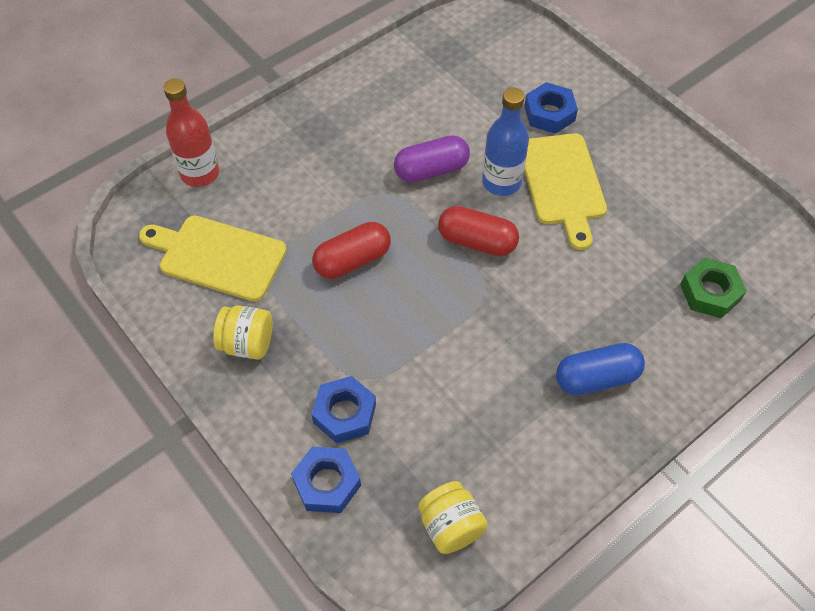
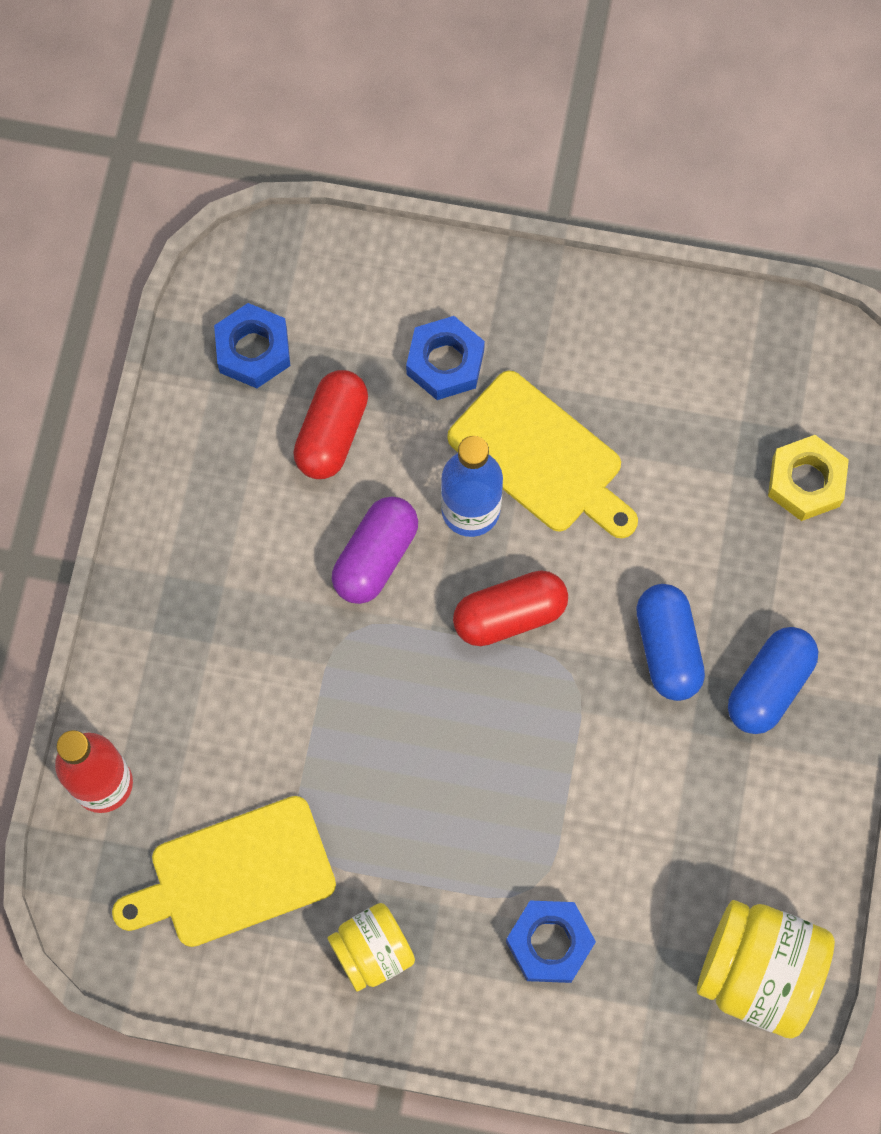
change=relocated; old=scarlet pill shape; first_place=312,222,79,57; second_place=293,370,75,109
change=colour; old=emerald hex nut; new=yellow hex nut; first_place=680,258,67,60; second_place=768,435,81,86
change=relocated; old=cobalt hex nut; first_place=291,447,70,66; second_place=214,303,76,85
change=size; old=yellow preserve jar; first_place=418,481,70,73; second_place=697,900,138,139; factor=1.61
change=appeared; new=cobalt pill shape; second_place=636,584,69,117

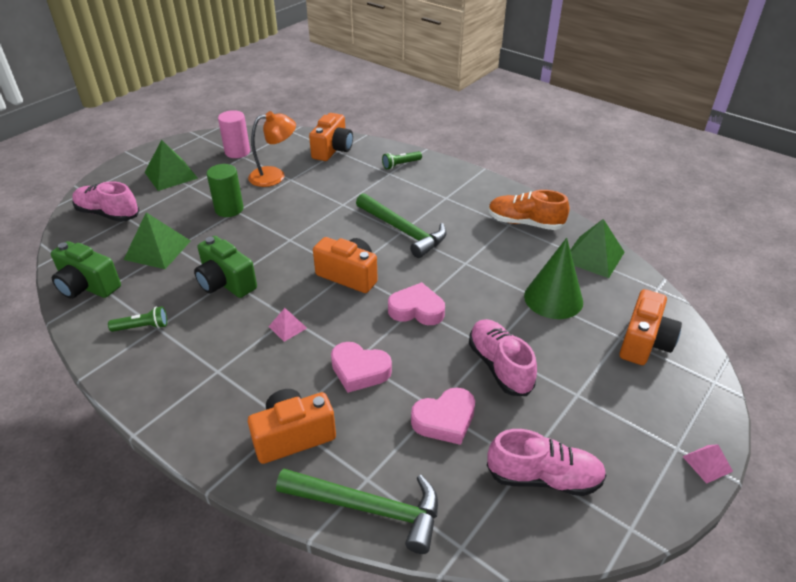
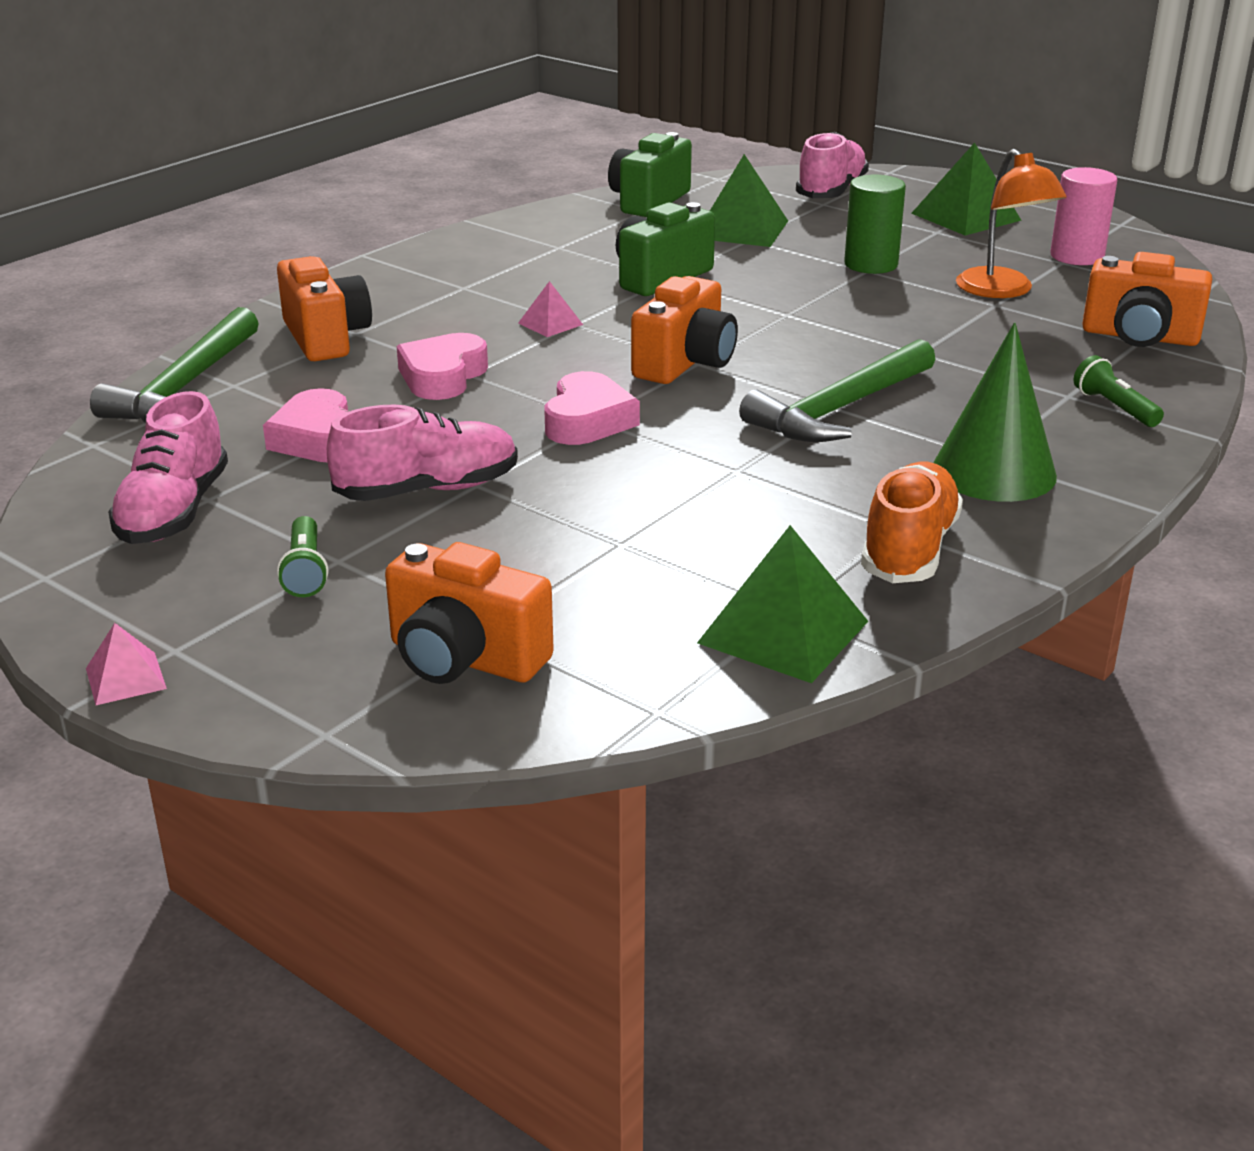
change=relocated; old=emerald cone shape; first_place=524,238,59,81; second_place=934,322,123,180
change=relocated; old=emerald pocket torch; first_place=108,306,59,26; second_place=277,516,51,81

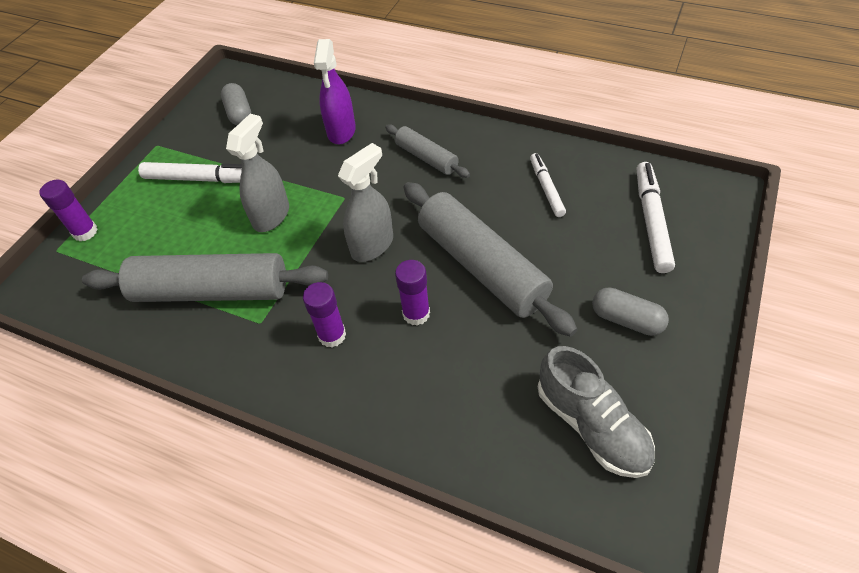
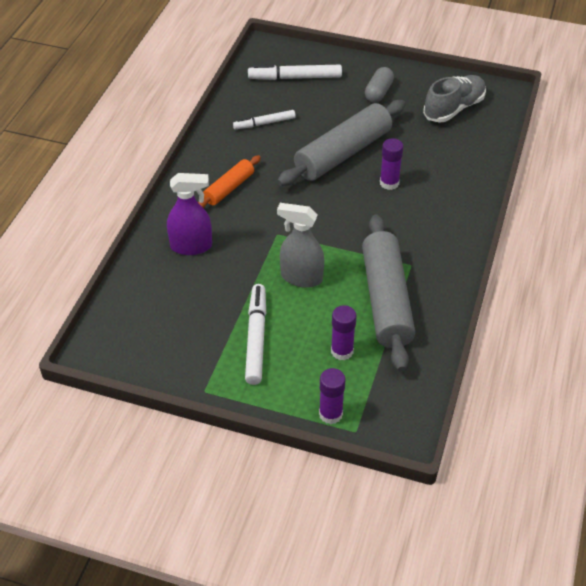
change=missing; old=ash-grey pill shape; first_place=221,83,31,42
change=colour; old=ash-grey dough roller; new=bright orange dough roller; first_place=385,124,85,54; second_place=198,155,63,53
change=missing; old=ash-grey spray bottle; first_place=338,143,55,119
change=relocated; old=purple stick of glue; first_place=303,282,43,65; second_place=331,305,26,55

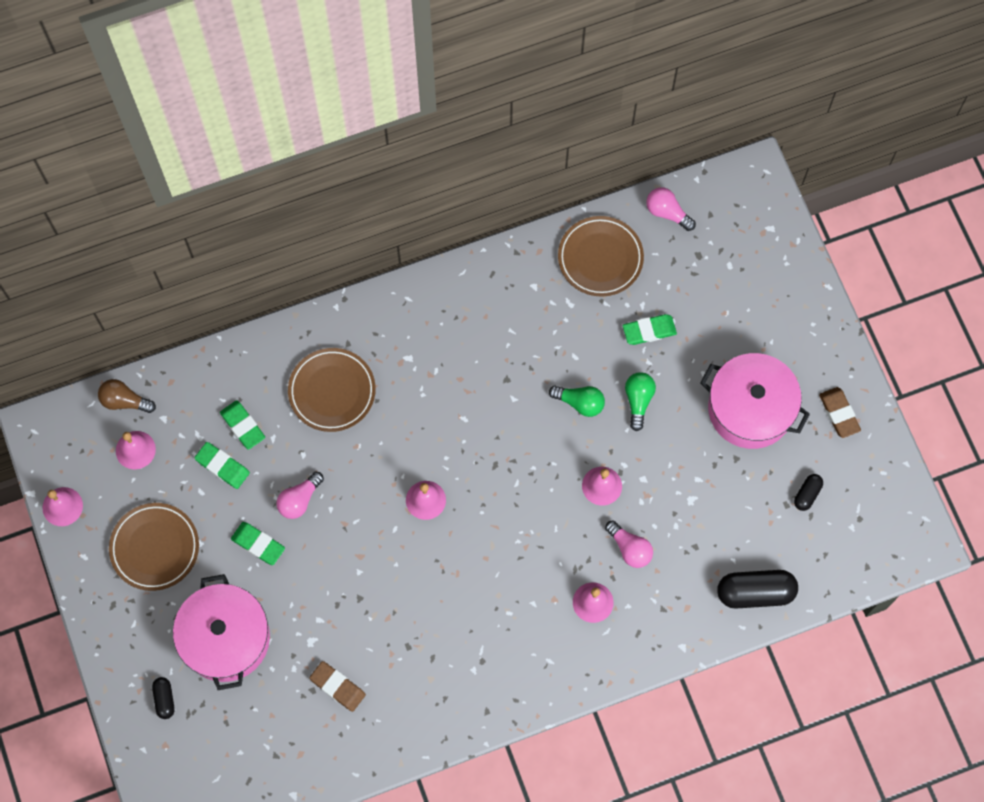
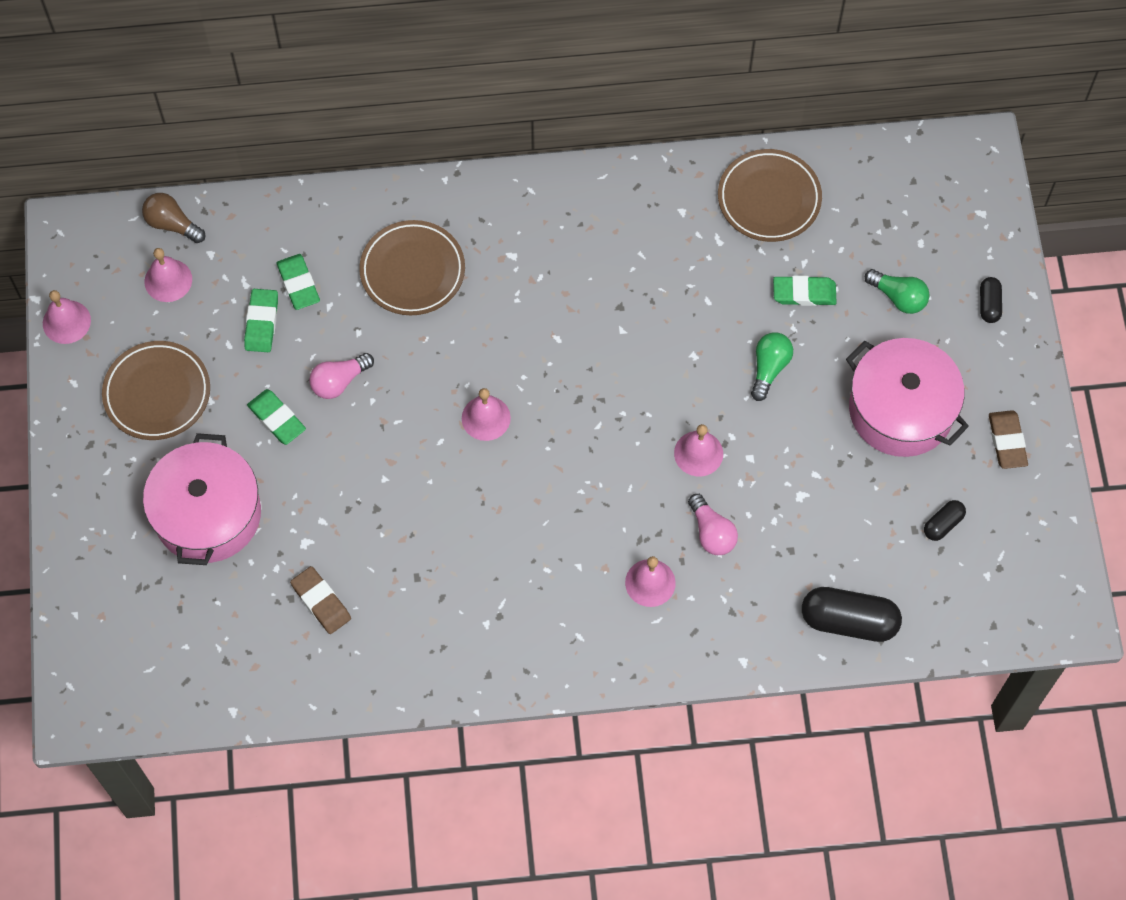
change=missing; old=rosy bulb; first_place=646,187,50,44
change=relocated; old=emerald bulb; first_place=549,386,56,31; second_place=865,269,65,45
change=spun; old=emerald eraser; first_place=195,442,55,47; second_place=244,289,34,63; degrees=45
change=relocated; old=jet-black pill shape; first_place=152,677,23,42; second_place=980,277,22,46

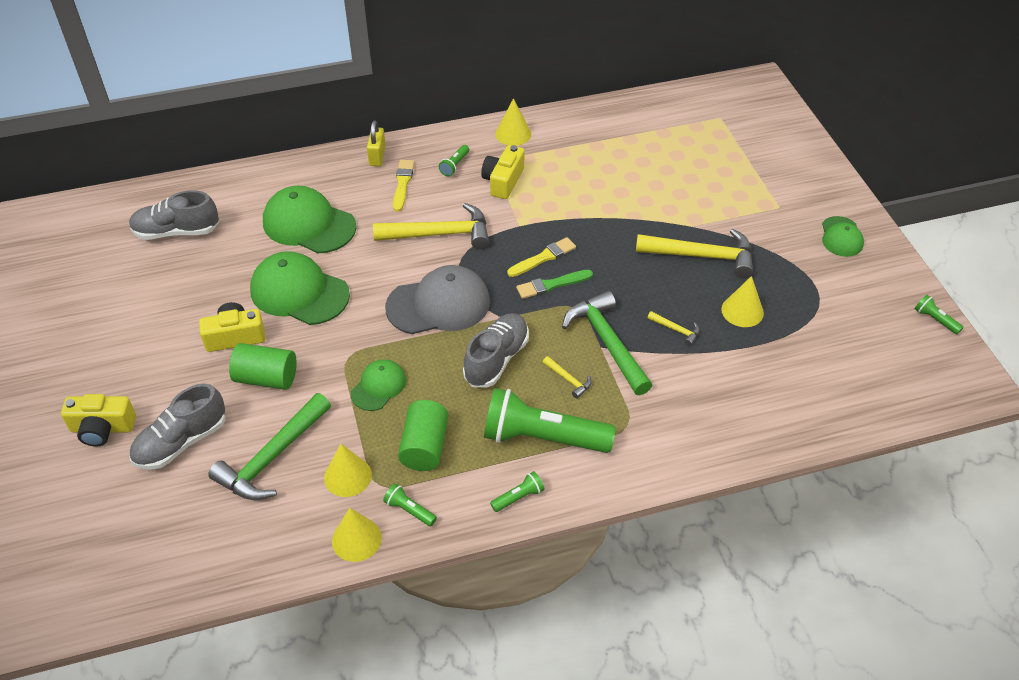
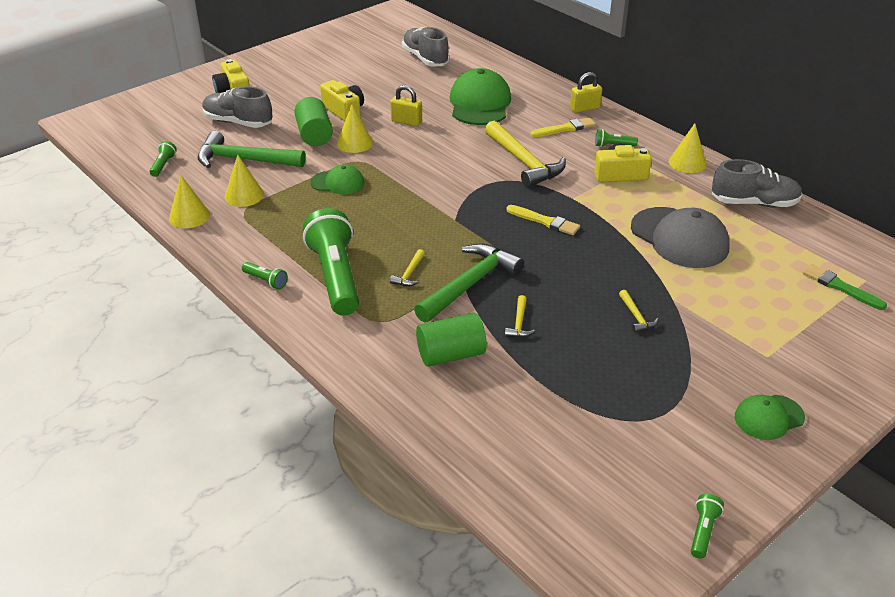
change=size; old=yellow carpenter's hammer; first_place=636,229,117,49; second_place=619,290,40,43; factor=0.44
change=exchanged; old=emerald peaked cap; new=yellow small lock; first_place=250,251,100,74; second_place=390,85,32,41
change=relocated; old=ash-grey peaked cap; first_place=385,265,105,69; second_place=631,207,99,61
change=relocated; old=emerald brush; first_place=516,270,77,29; second_place=803,264,84,46
change=relocated; old=yellow cone shape; first_place=721,276,43,51; second_place=337,104,36,49
change=relocated; old=ash-grey sneaker; first_place=463,313,66,75; second_place=712,159,90,48
change=relocated; old=emerald cylinder; first_place=398,400,50,71; second_place=416,313,71,54
change=relocated; old=emerald pocket torch; first_place=383,483,54,43; second_place=150,141,27,36

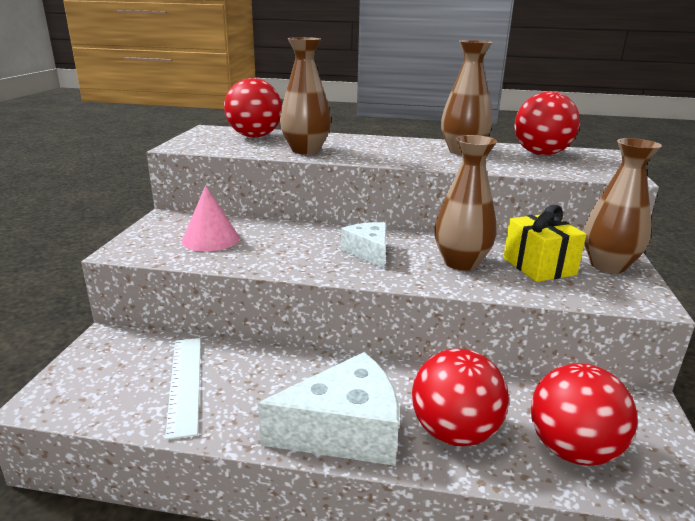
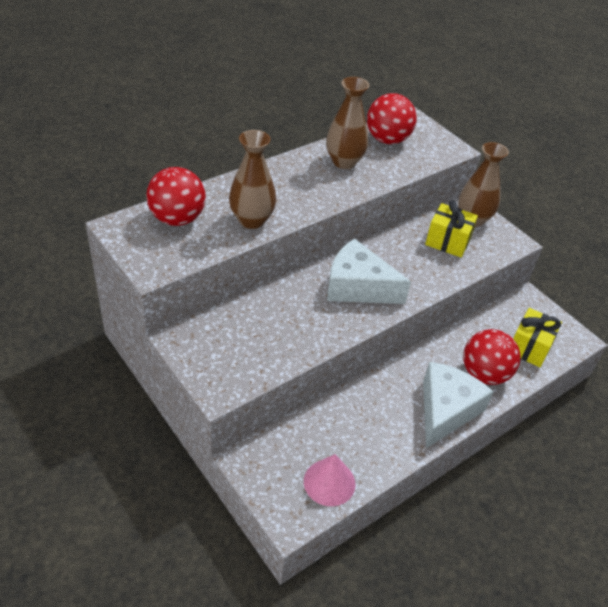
change=missing; old=dark brown vase; first_place=435,135,62,136
change=relocated; old=rosy cone shape; first_place=182,185,58,67; second_place=304,454,51,52
change=size; old=snow-white cheese wedge; first_place=341,222,45,46; second_place=327,239,84,65; factor=1.72
change=missing; old=snow-white measuring stick; first_place=165,338,36,102
change=exchanged; old=scarlet sphere; new=yellow gift; first_place=531,363,107,103; second_place=513,308,49,59

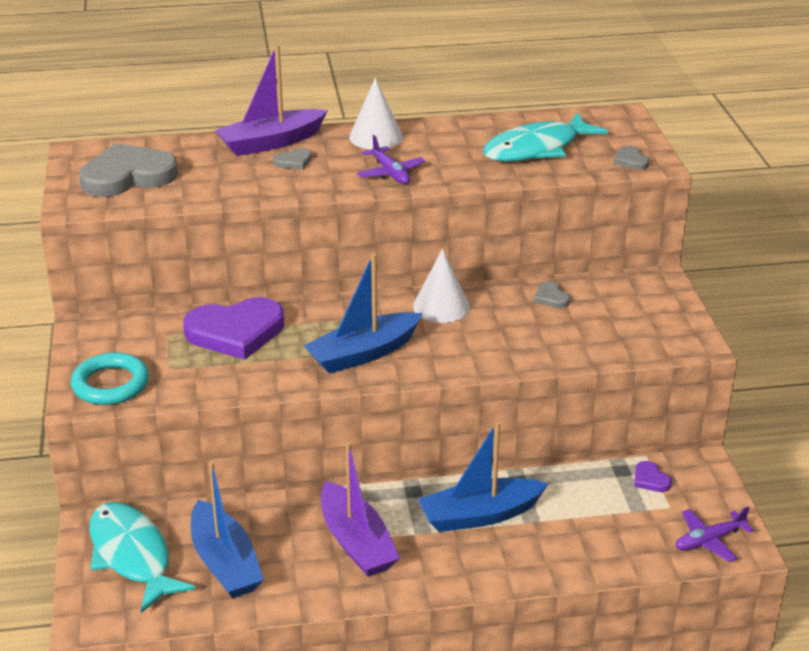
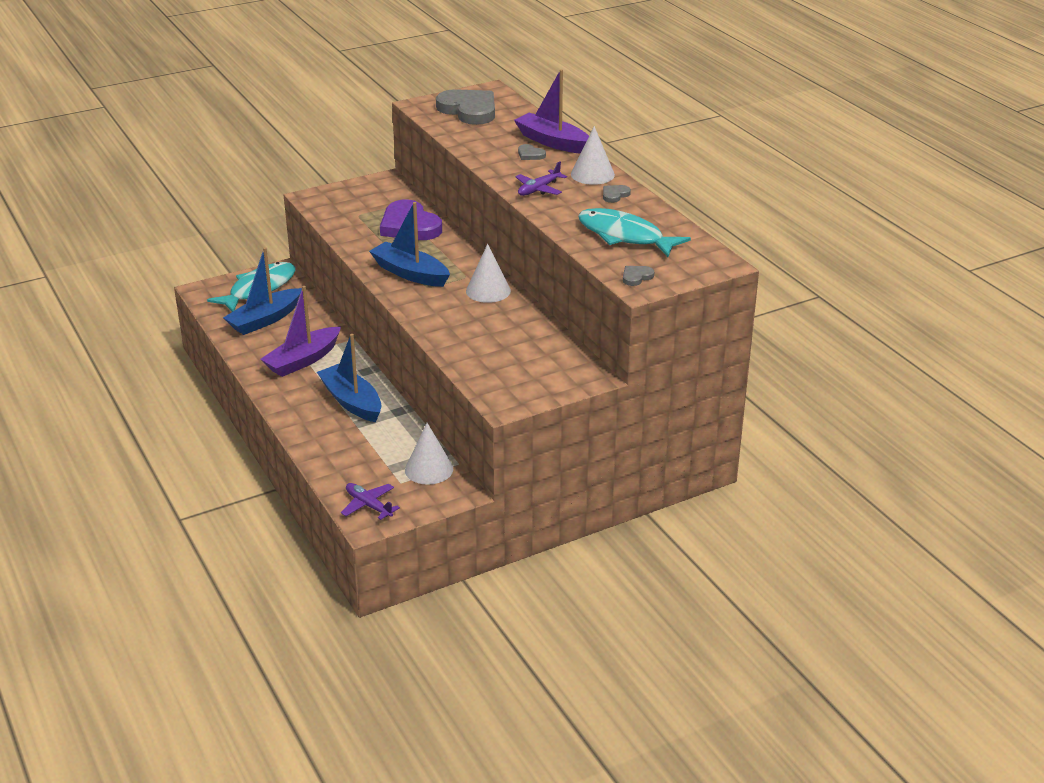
change=relocated; old=ash-grey heart; first_place=534,281,36,27; second_place=603,185,28,18
change=missing; old=teal ring; first_place=71,352,78,53
change=exchanged; old=purple heart; new=snow-white cone shape; first_place=634,461,38,31; second_place=405,423,48,62

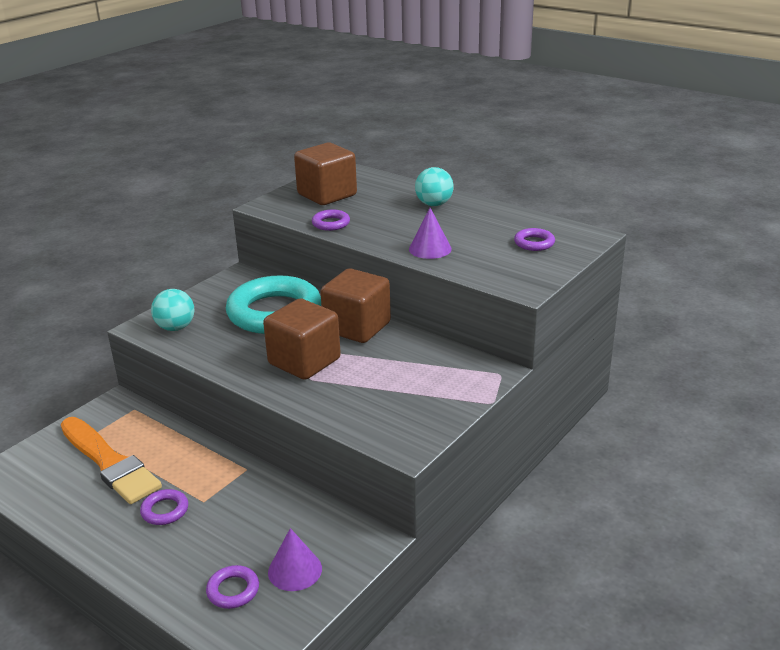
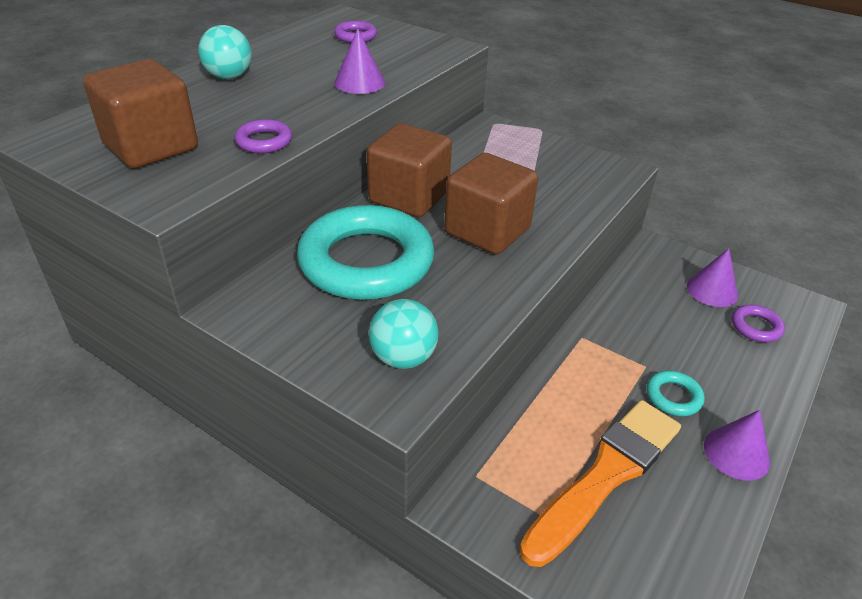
change=colour; old=purple ring; new=teal ring; first_place=140,489,48,36; second_place=647,371,58,45
change=appeared; new=purple cone shape; second_place=704,410,66,71

